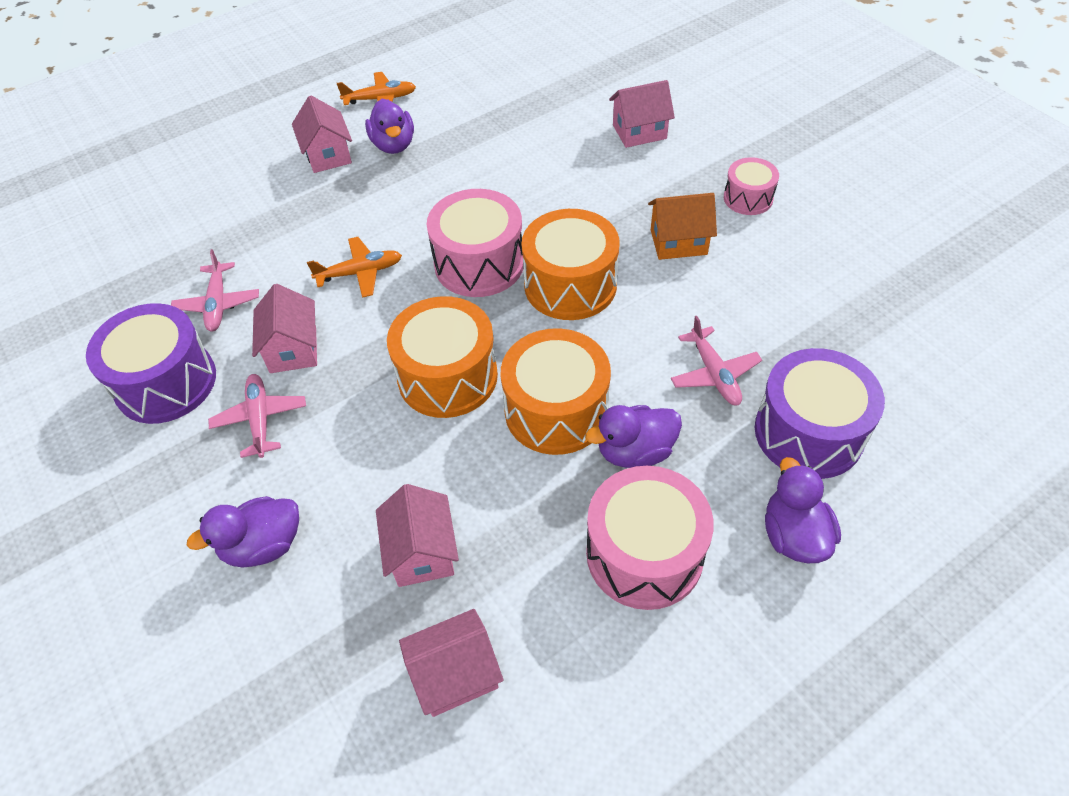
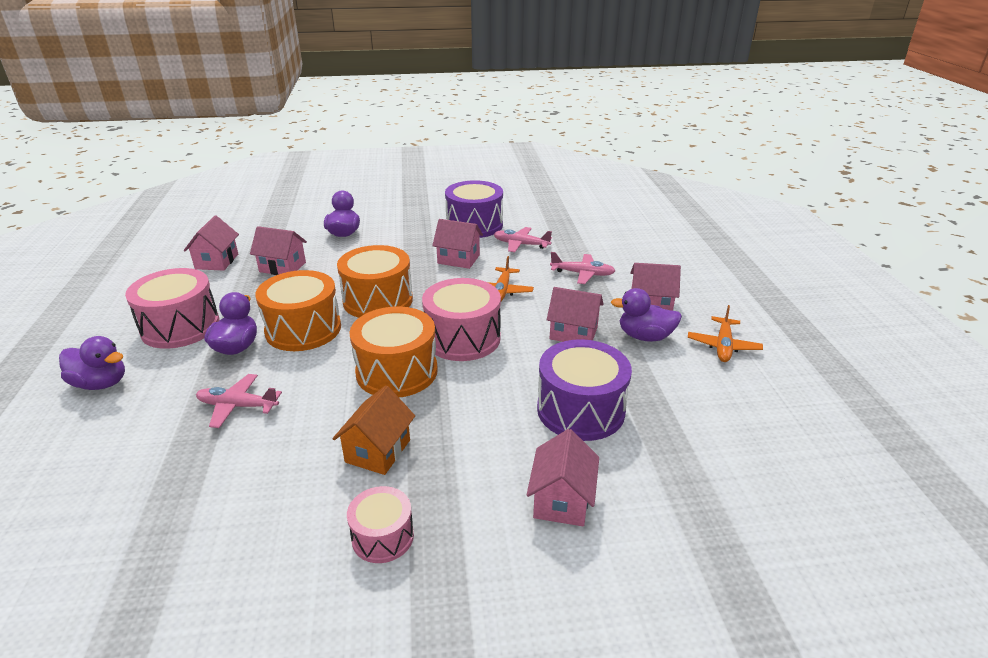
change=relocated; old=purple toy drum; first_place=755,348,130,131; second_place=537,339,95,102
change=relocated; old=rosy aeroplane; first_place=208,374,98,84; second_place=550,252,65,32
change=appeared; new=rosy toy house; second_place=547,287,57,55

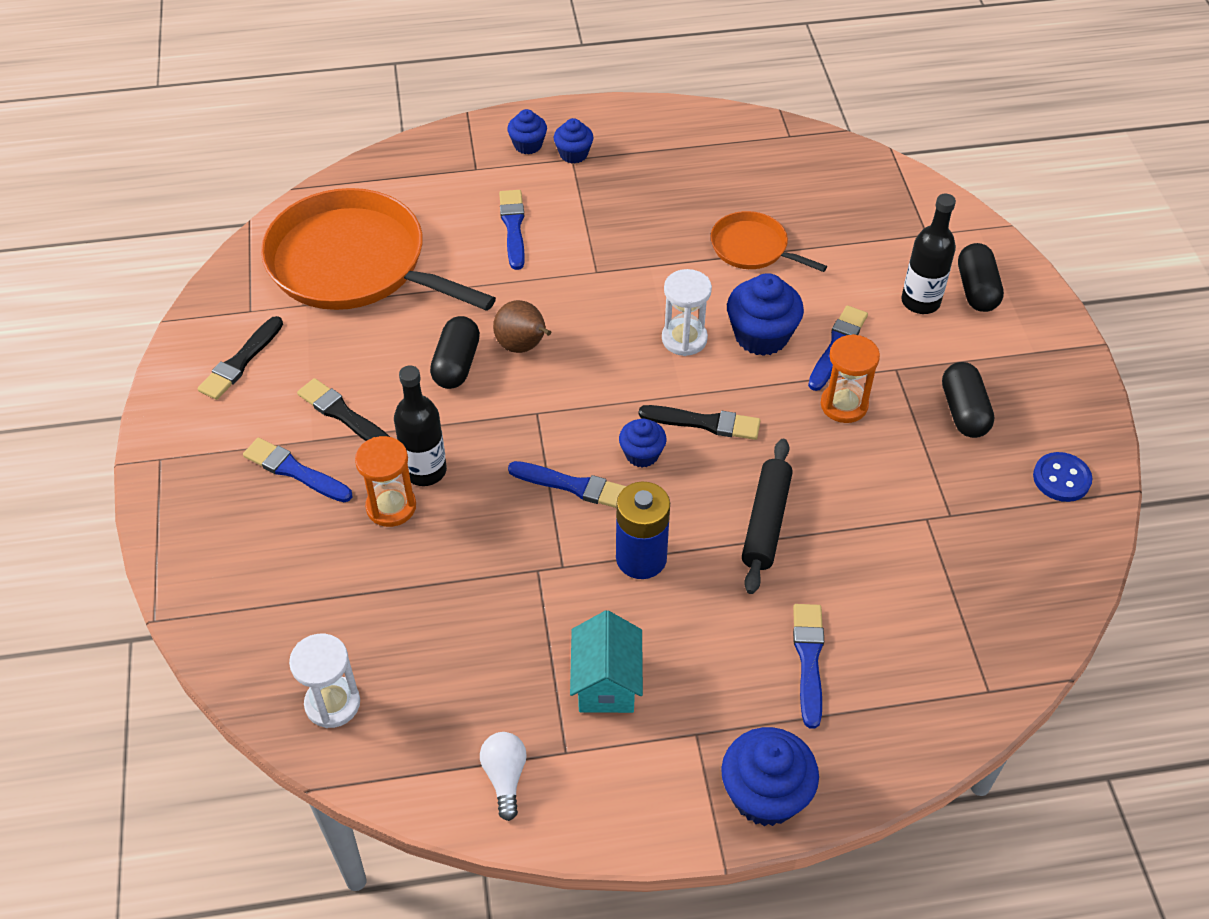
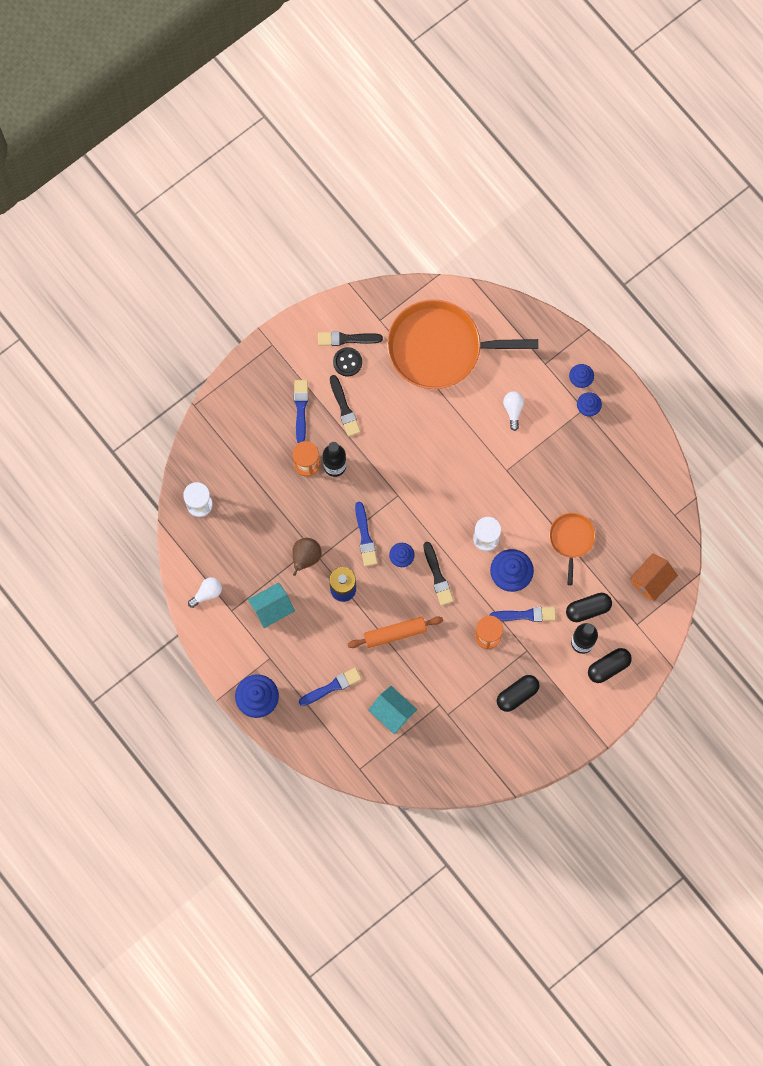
change=spun; old=bright orange frying pan; first_place=261,188,235,123; second_place=387,299,151,90; degrees=-90
change=exchanged; old=cobalt brush; new=snow-white bulb; first_place=499,190,26,80; second_place=503,391,21,40
change=relocated; old=dark brown pear fruit; first_place=493,300,58,53; second_place=292,538,29,38
change=relocated; old=jet-black pill shape; first_place=430,316,50,73; second_place=566,593,46,29
change=spun; old=jet-black brush; first_place=297,378,93,63; second_place=330,375,31,62; degrees=150
change=colour; old=jet-black dough roller; new=bright orange dough roller; first_place=742,439,51,155; second_place=348,616,95,32
change=missing; old=cobalt shirt button; first_place=1033,452,59,50
change=appeared; new=jet-black shirt button; second_place=333,347,29,29
change=appeared; new=bright orange toy house; second_place=630,553,48,48
change=appeared; new=teal toy house; second_place=368,686,49,48

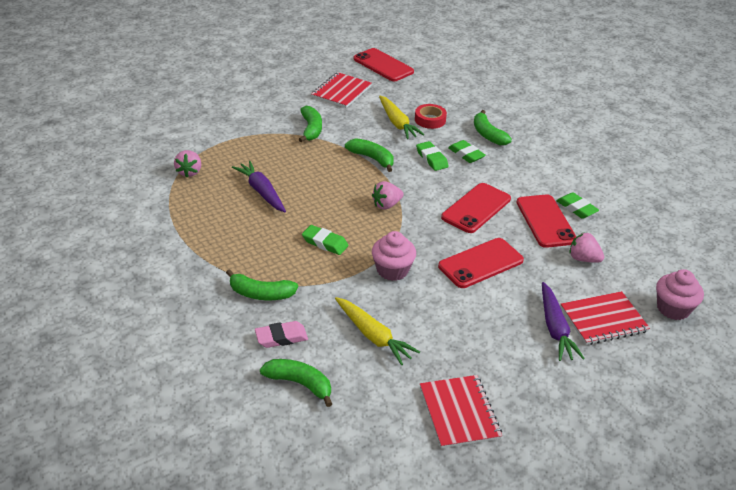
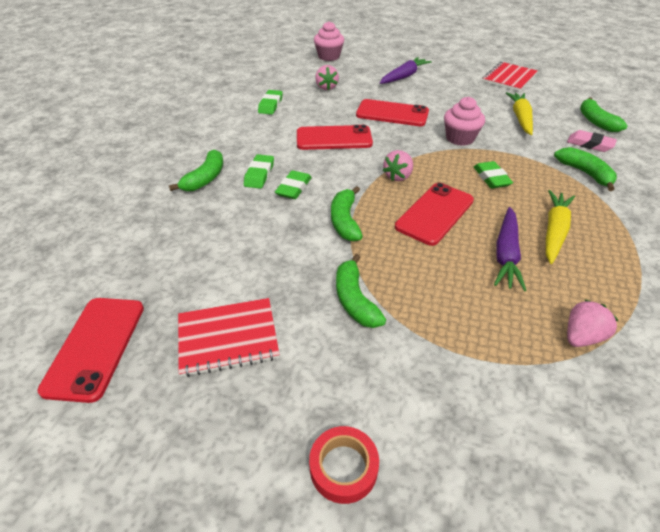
change=relocated; old=yellow toy carrot; first_place=379,96,46,43; second_place=546,190,29,74
change=relocated; old=scarlet sticky tape; first_place=415,104,32,25; second_place=309,426,70,78
change=spun; old=emerald banana fruit; first_place=299,106,23,36; second_place=336,254,50,74; degrees=-60
change=spun; old=rosy toy strawberry; first_place=372,181,32,29; second_place=383,150,30,31; degrees=105
change=relocated; old=scarlet phone; first_place=516,194,61,54; second_place=395,183,79,63
change=missing; old=scarlet notebook; first_place=560,291,90,54

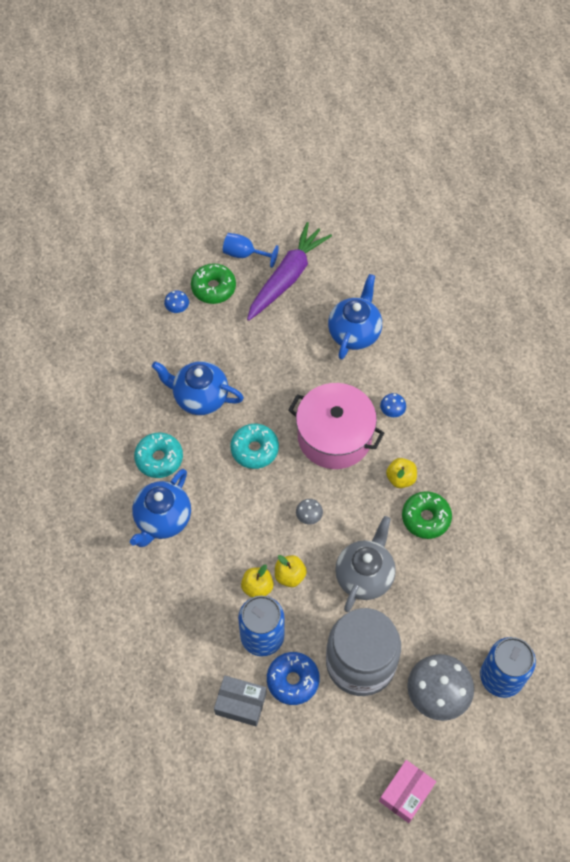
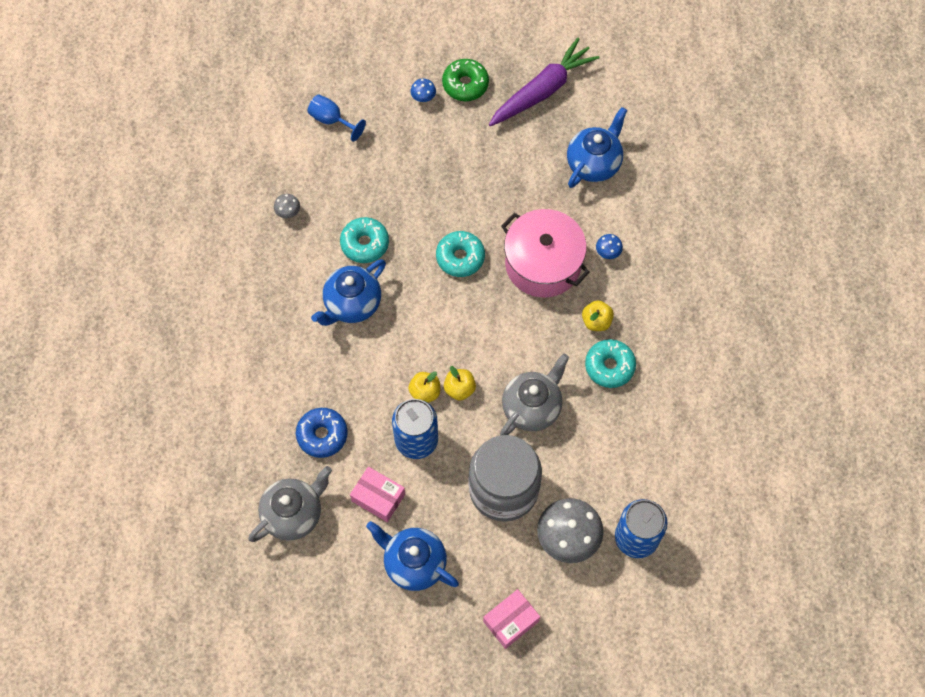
change=relocated; old=cobalt chalice; first_place=223,233,56,35; second_place=308,94,58,48
change=relocated; old=cobalt tea pot; first_place=152,361,92,54; second_place=366,521,93,70
change=colour; old=emerald donut; new=teal donut; first_place=402,491,50,48; second_place=585,339,51,49
change=relocated; old=ash-grey mushroom; first_place=296,499,27,25; second_place=274,194,26,24
change=relocated; old=cobalt donut; first_place=267,652,53,53; second_place=296,408,52,50
change=colour; old=ash-grey box; new=rosy box; first_place=214,675,53,51; second_place=350,467,55,55
change=appeared; new=ash-grey tea pot; second_place=248,466,84,76

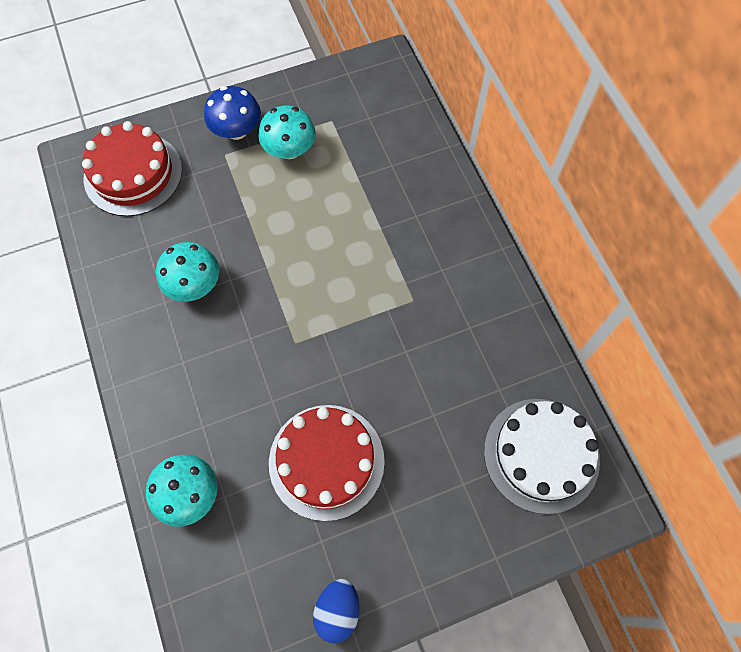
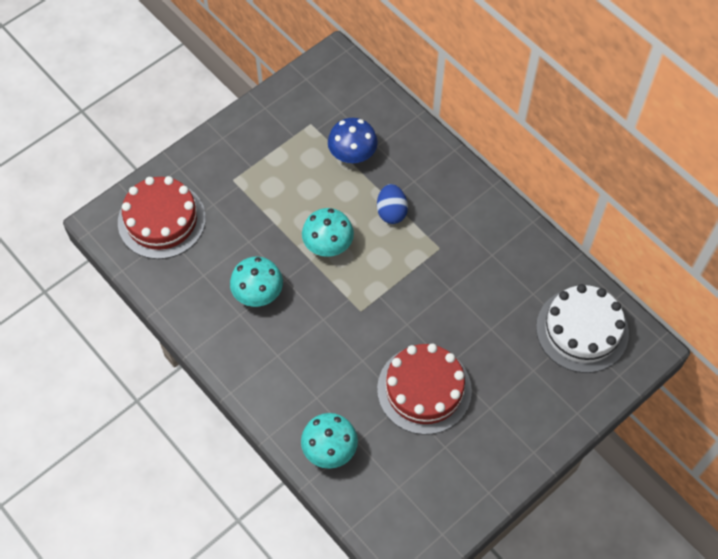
change=relocated; old=cobalt mushroom; first_place=204,86,57,54; second_place=328,118,50,45
change=relocated; old=teal mushroom; first_place=258,105,58,54; second_place=302,208,52,49
change=relocated; old=cobalt egg shape; first_place=313,579,47,64; second_place=377,184,31,40

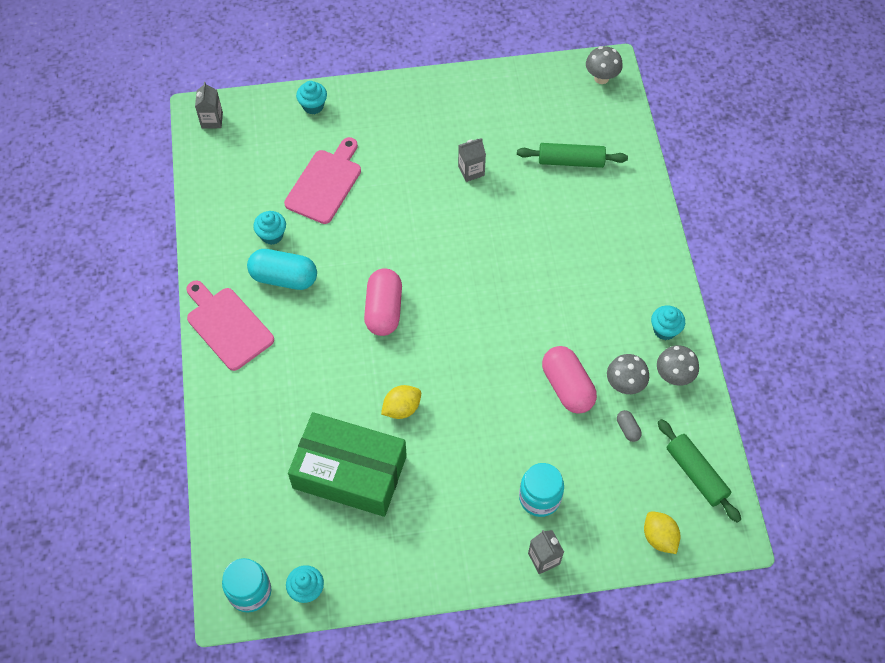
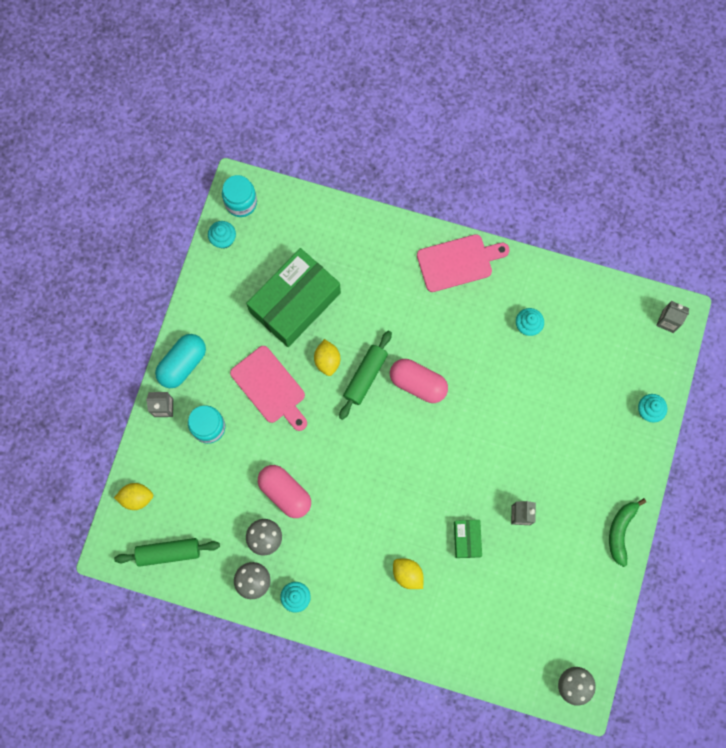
change=relocated; old=rosy bread board; first_place=284,137,77,87; second_place=230,346,77,85
change=relocated; old=emerald dough roller; first_place=517,143,111,25; second_place=339,331,53,89
change=relocated; old=teal pill shape; first_place=247,249,70,41; second_place=155,334,51,54
change=spun; old=rosy pill shape; first_place=542,346,55,68; second_place=258,465,53,53; degrees=45
change=missing; old=ash-grey pill shape; first_place=617,410,25,32
change=appeared; new=emerald banana fruit; second_place=609,498,37,69
change=appeared; new=emerald box; second_place=454,520,28,38
change=appeared; new=yellow citrus fruit; second_place=393,559,30,30

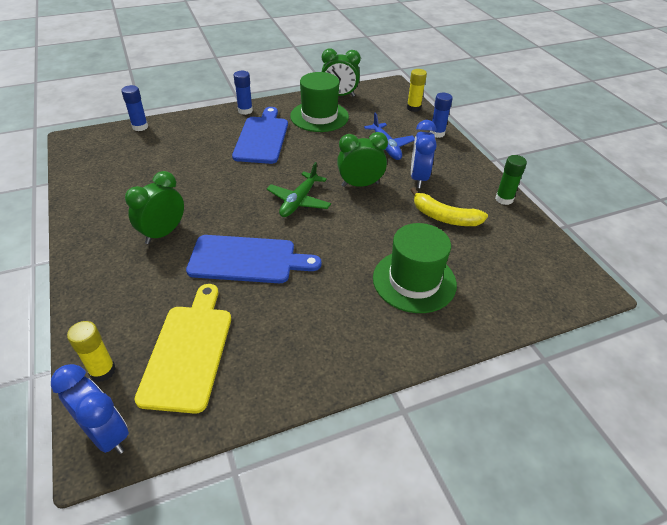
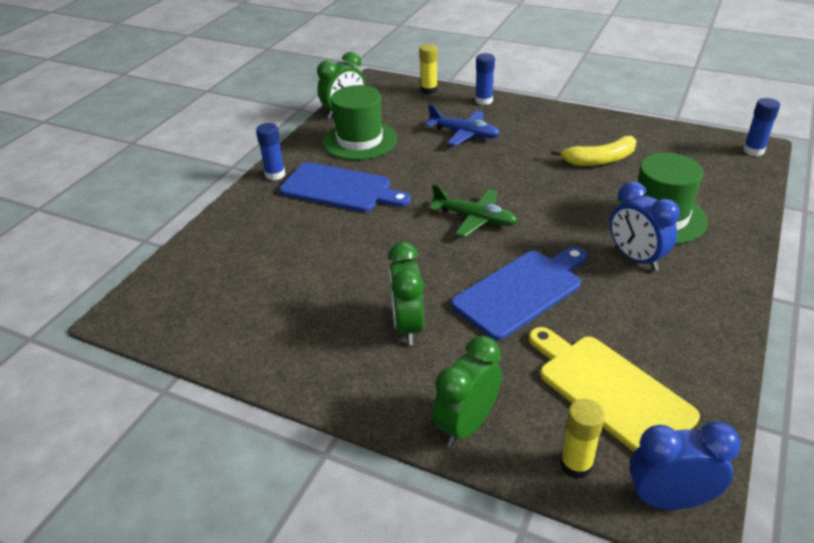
change=relocated; old=cobalt stick of glue; first_place=121,85,27,46; second_place=743,98,37,58
change=spun; old=cobalt bread board; first_place=232,107,56,57; second_place=279,162,132,50; degrees=150
change=relocated; old=cobalt bedside clock; first_place=411,120,26,68; second_place=610,181,70,90
change=relocated; old=emerald bedside clock; first_place=337,132,51,55; second_place=432,336,70,111
change=missing; old=emerald stick of glue; first_place=495,155,32,50
change=spun; old=emerald aeroplane; first_place=267,162,64,55; second_place=429,184,88,53; degrees=-45

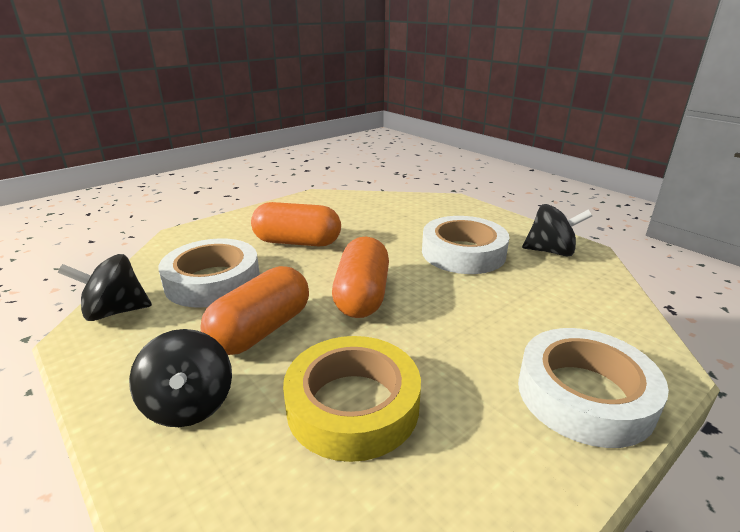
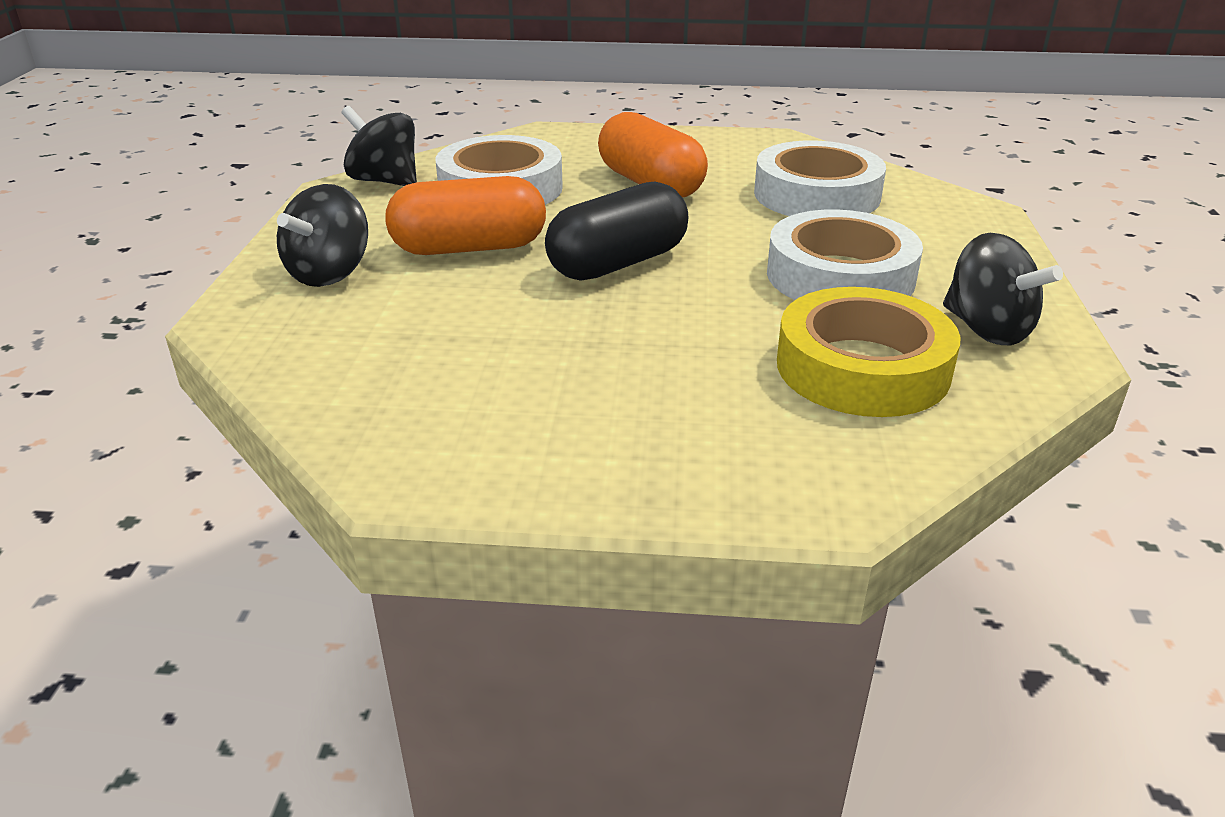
change=colour; old=bright orange pill shape; new=jet-black pill shape; first_place=332,237,57,81; second_place=545,182,143,99
change=relocated; old=snow-white sticky tape; first_place=518,328,151,120; second_place=754,140,132,76
change=relocated; old=yellow sticky tape; first_place=283,336,138,126; second_place=777,287,183,130

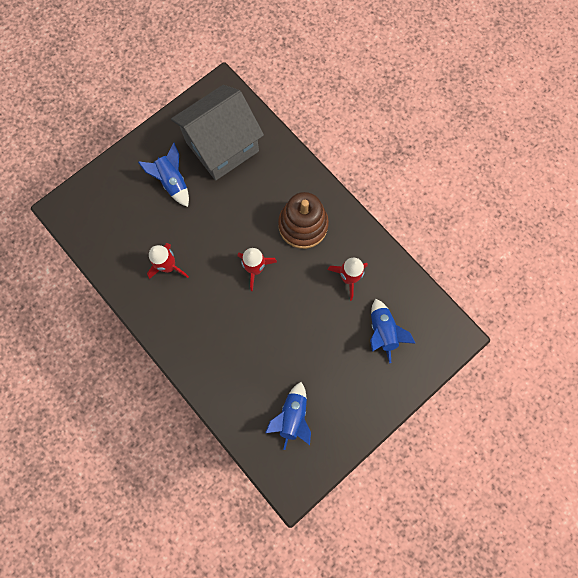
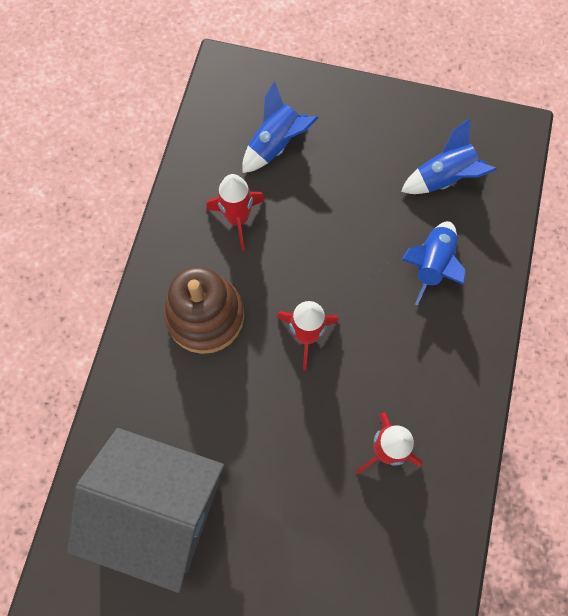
change=relocated; old=cobalt toy rocket; first_place=138,143,51,64; second_place=402,221,64,85

